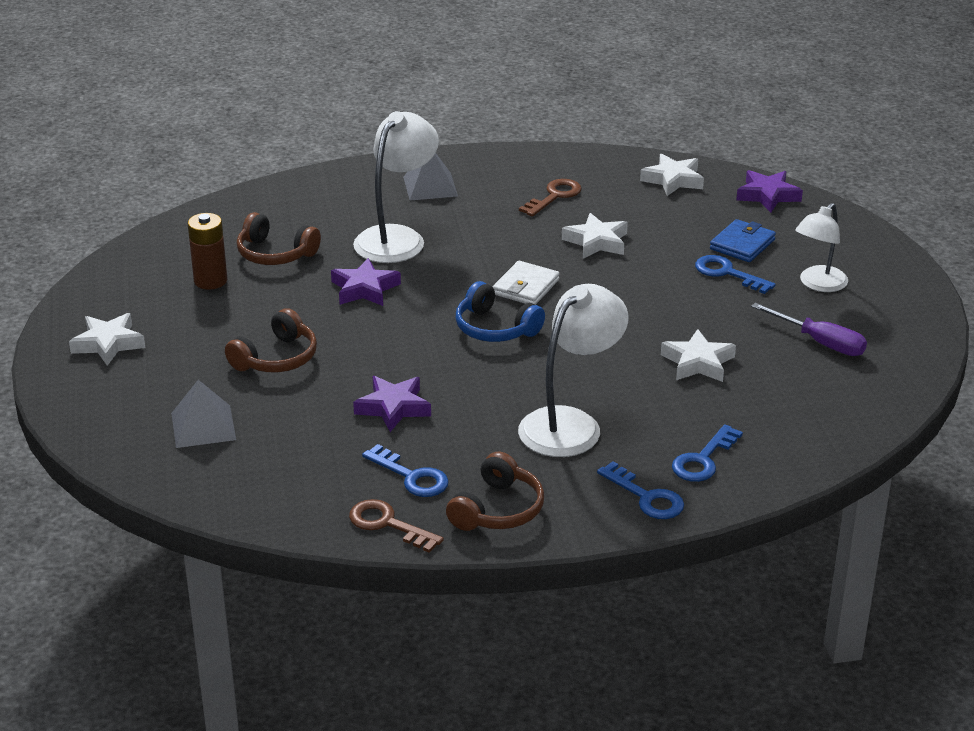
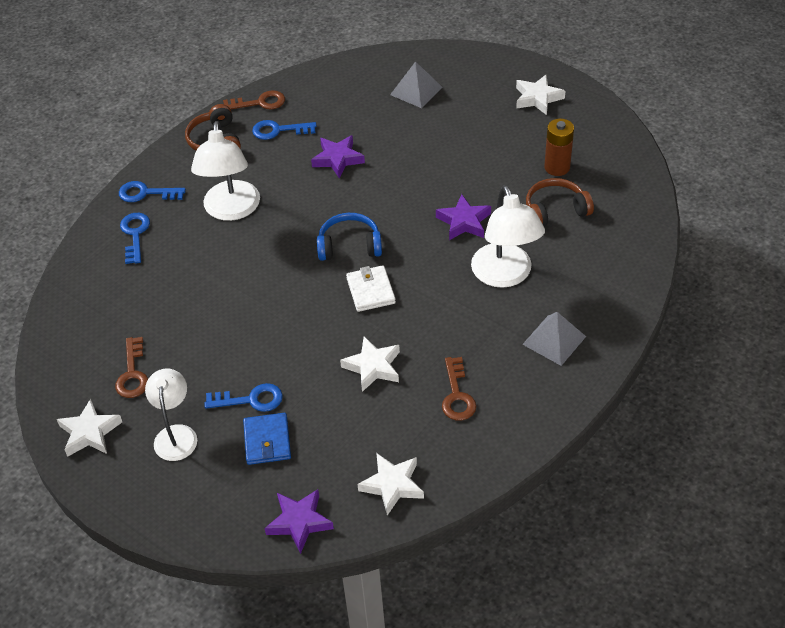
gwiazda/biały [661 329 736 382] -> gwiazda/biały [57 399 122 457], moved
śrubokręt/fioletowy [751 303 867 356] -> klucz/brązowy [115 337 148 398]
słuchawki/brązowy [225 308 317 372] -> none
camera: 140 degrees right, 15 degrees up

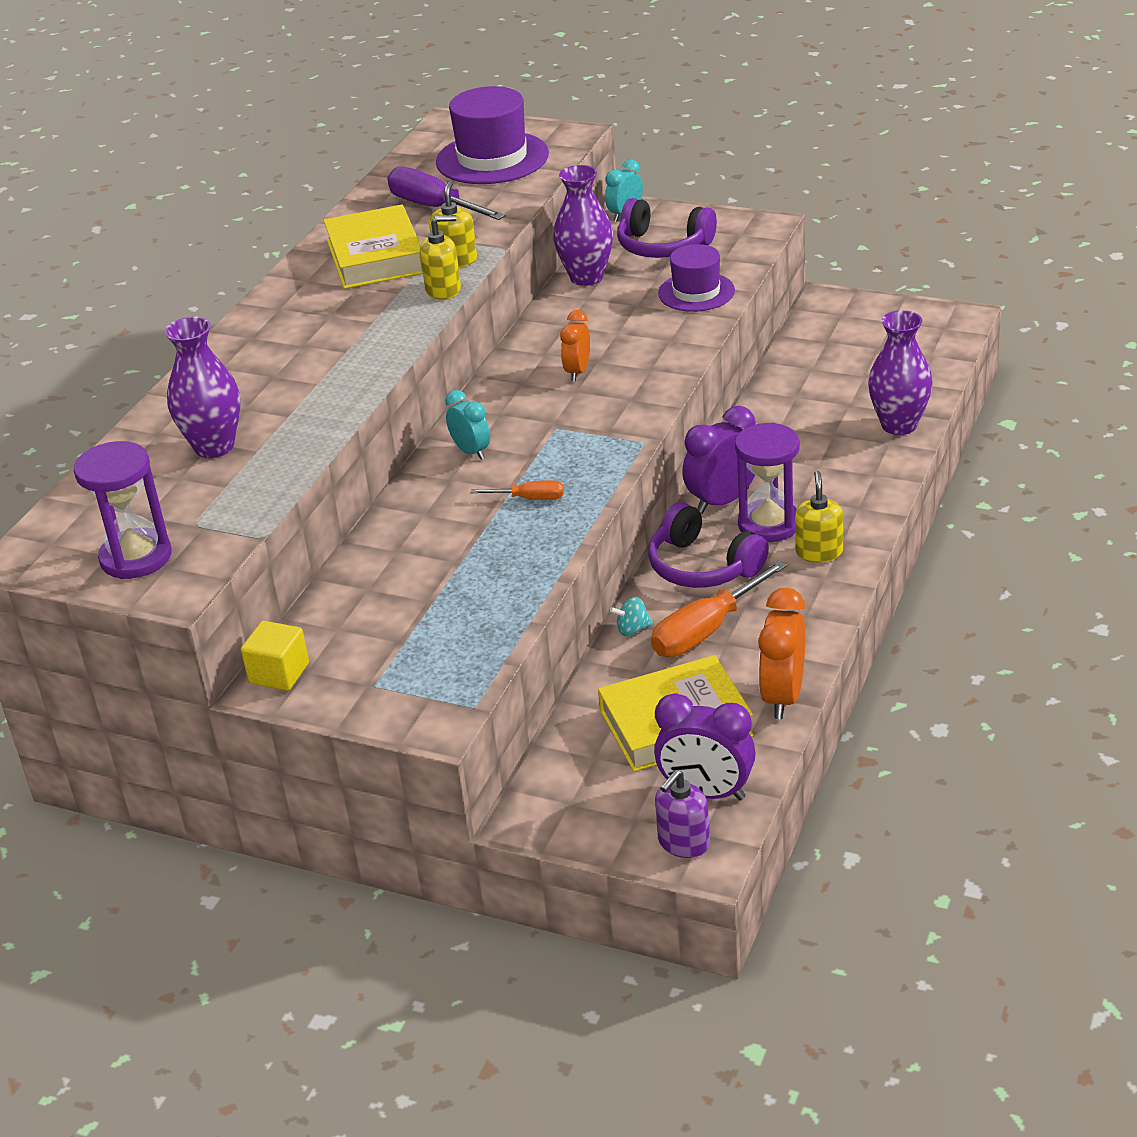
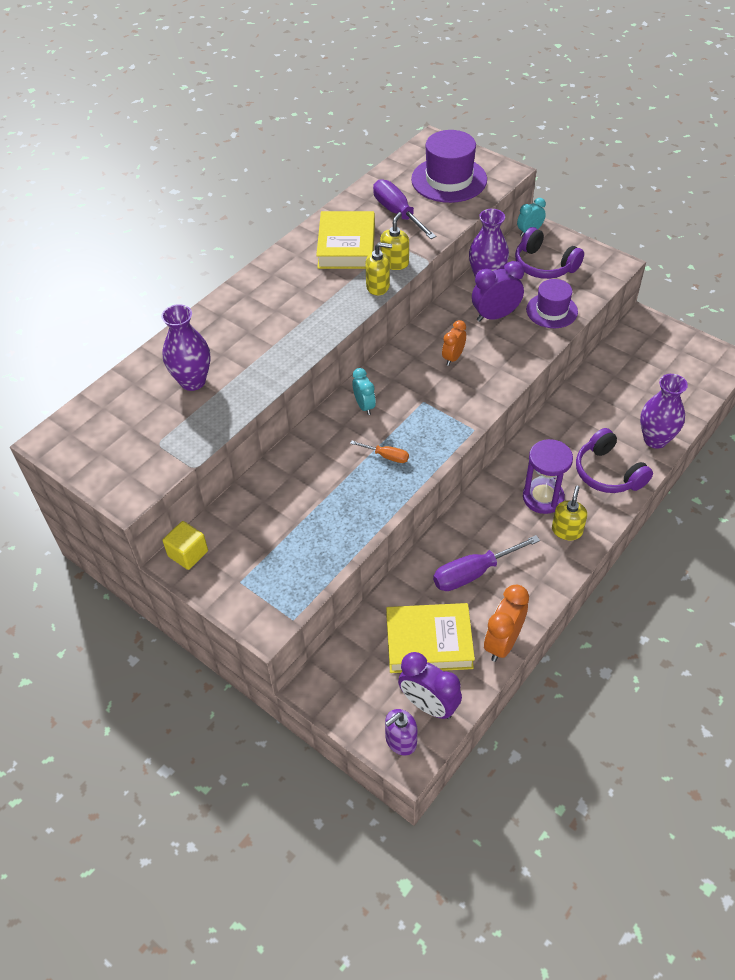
śrubokręt/pomarańczowy [651 560 787 657] -> śrubokręt/fioletowy [433 535 540 591]
budzik/fioletowy [682 406 756 514] -> budzik/fioletowy [472 261 524 322], moved
słuchawki/fioletowy [648 502 769 588] -> słuchawki/fioletowy [576 428 653 493], moved
klepsydra/fioletowy [74 441 172 579] -> none
bączek/turkusowy [609 597 653 636] -> none
camera: 15 degrees right, 15 degrees up

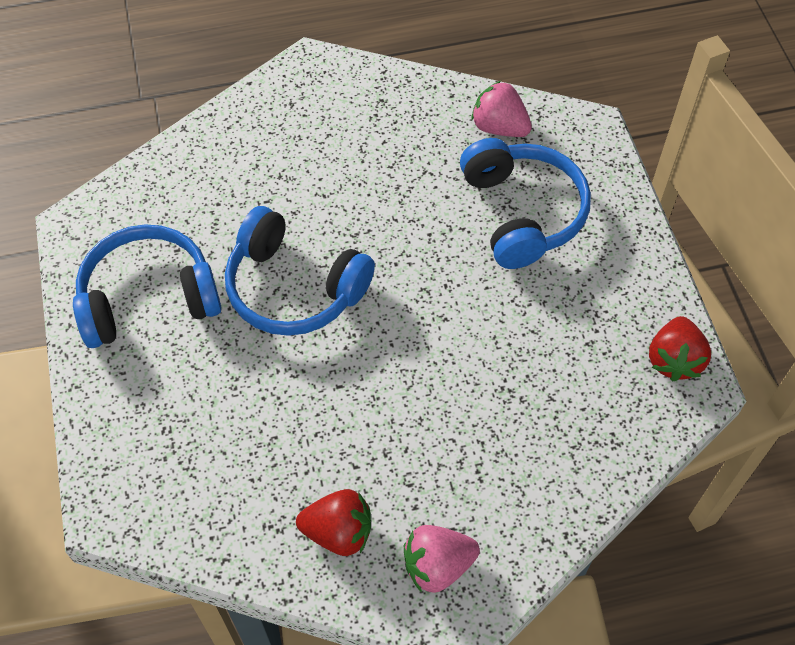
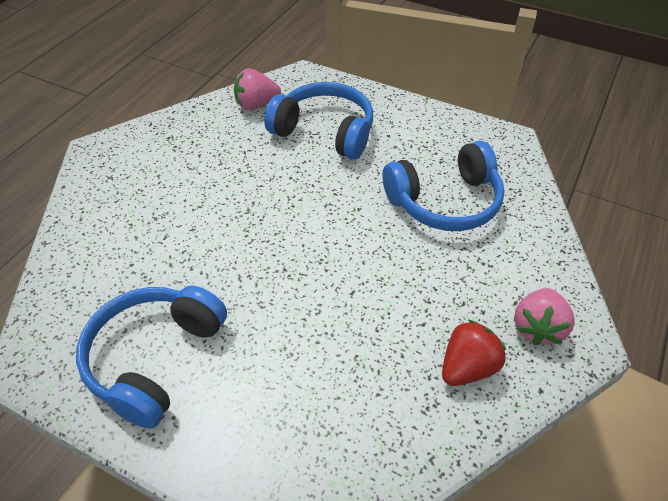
słuchawki/niebieski [225 206 375 336] -> słuchawki/niebieski [383 141 505 231], moved
truskawka/czerwony [649 316 711 381] -> none
camera: 50 degrees left, 10 degrees down

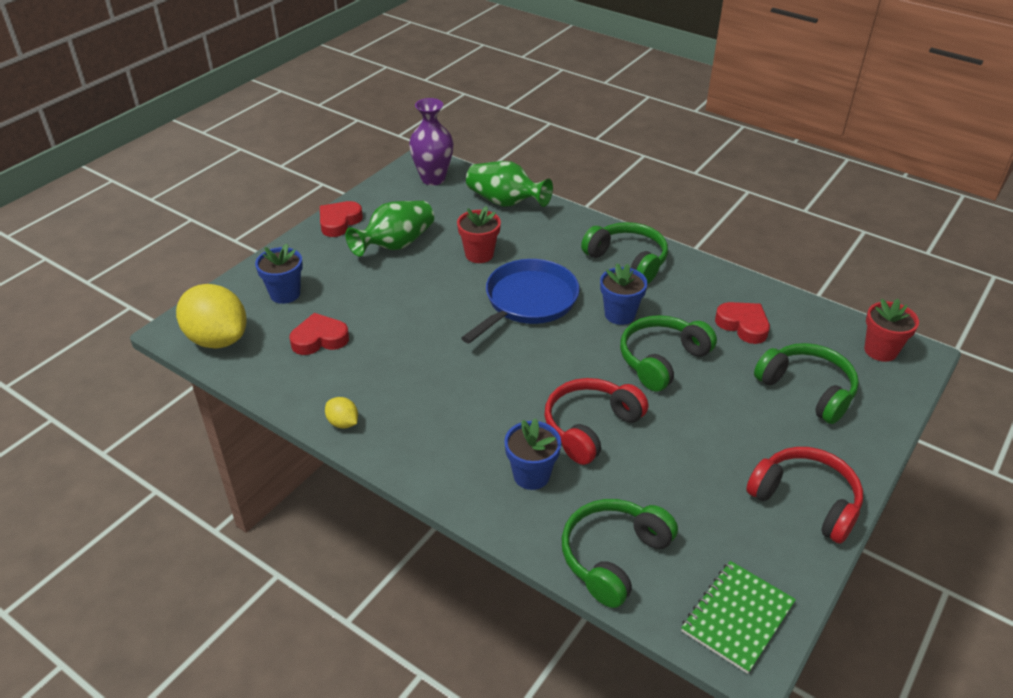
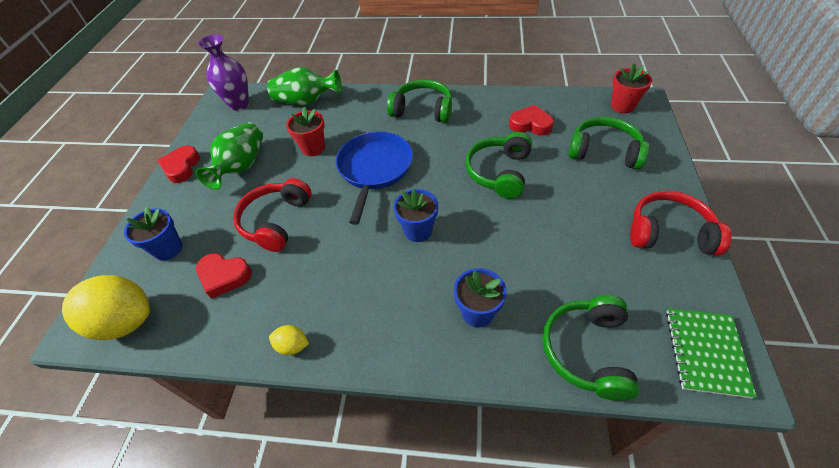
serce/czerwony [289 313 349 355] -> serce/czerwony [196 253 252 299], 120 degrees counterclockwise
słuchawki/czerwony [544 378 648 465] -> słuchawki/czerwony [233 178 311 252], moved
doniczka/niebieski [600 263 648 325] -> doniczka/niebieski [393 189 438 242], moved
camera: 25 degrees left, 10 degrees up

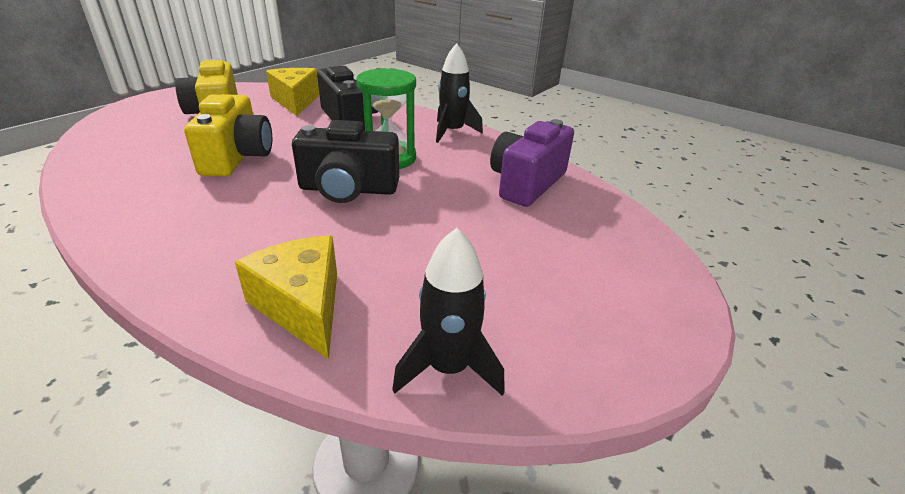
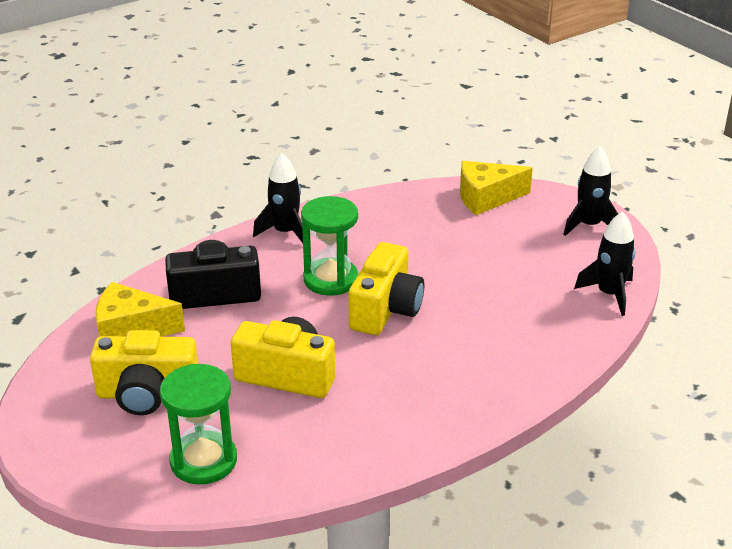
none -> klepsydra/zielony [160 364 237 485]
aparat fotograficzny/czarny [292 120 399 203] -> aparat fotograficzny/żółty [348 242 424 335]
ser/żółty [235 236 337 360] -> ser/żółty [460 161 533 215], moved
none -> rakieta/czarny [563 147 618 236]
aparat fotograficzny/fioletowy [490 119 574 207] -> none
camera: 70 degrees left, 0 degrees up

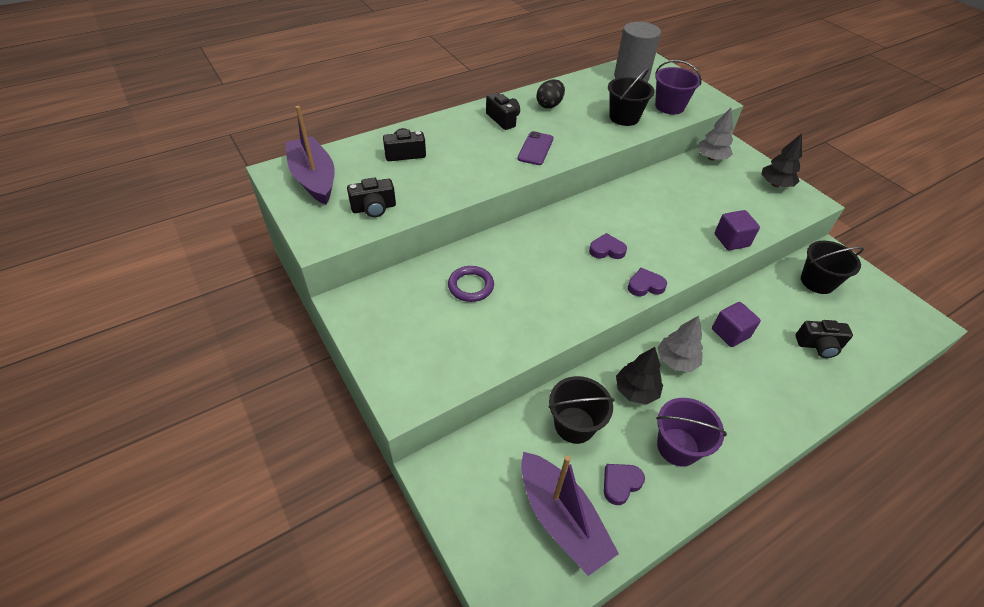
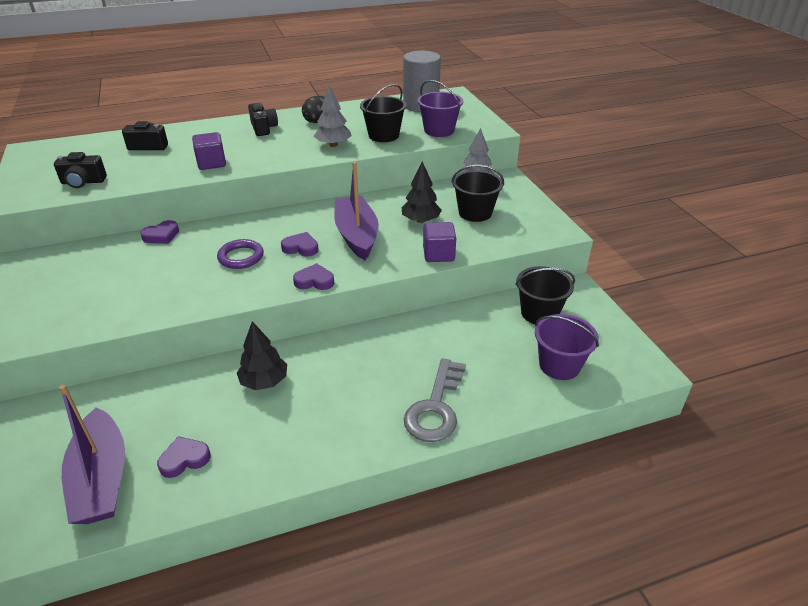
none -> serce/fioletowy [140 220 179 244]
sześcian/fioletowy [712 302 761 347] -> sześcian/fioletowy [192 132 226 170], moved
pierścień/fioletowy [448 266 494 302] -> pierścień/fioletowy [217 239 264 269], moved
drzewko/szary [657 316 703 372] -> drzewko/szary [314 86 352 147], moved
łódka/fioletowy [285 106 335 205] -> łódka/fioletowy [334 162 379 260], moved
drzewko/czarny [761 133 802 187] -> drzewko/czarny [402 161 442 223], moved
none -> klucz/szary [404 359 466 442]
wiadro/czarny [548 376 615 444] -> wiadro/czarny [451 165 504 222], moved
wiadro/fioletowy [656 398 727 467] -> wiadro/fioletowy [535 314 599 380], moved
telefon/fioletowy [518 131 554 165] -> none
aparat fotograficzny/czarny [795 320 853 358] -> none
camera: 15 degrees right, 10 degrees down

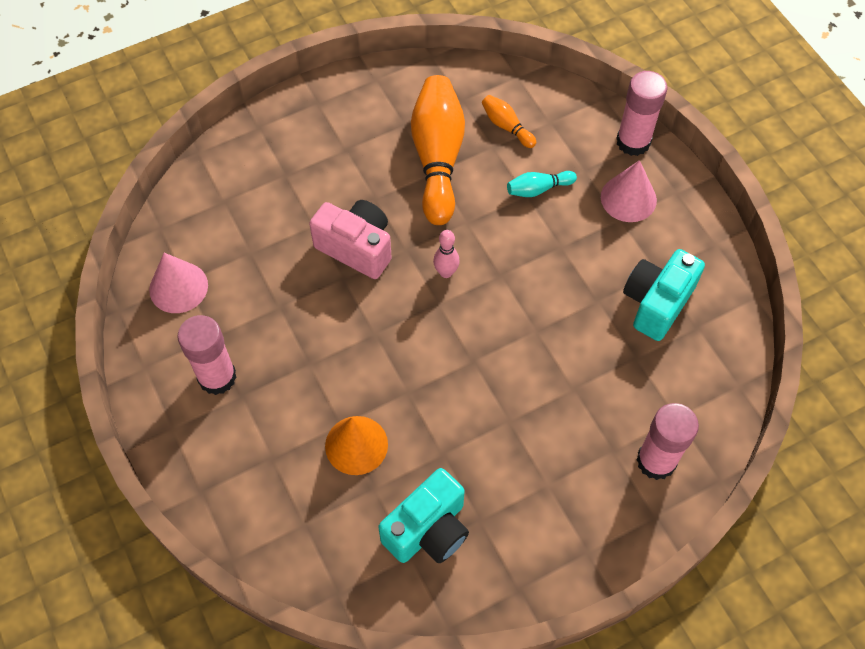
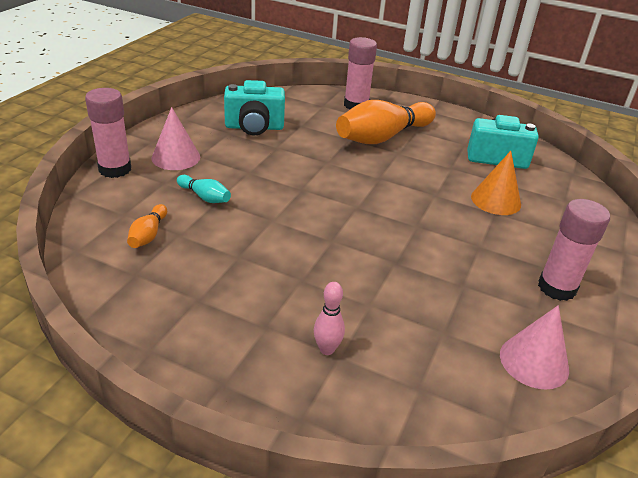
kręgiel/różowy [433 230 460 278] -> kręgiel/różowy [314 282 345 355], moved
kręgiel/pomarańczowy [411 75 465 225] -> kręgiel/pomarańczowy [336 100 436 144], moved
aparat fotograficzny/różowy [309 200 392 279] -> none
camera: 130 degrees left, 25 degrees down

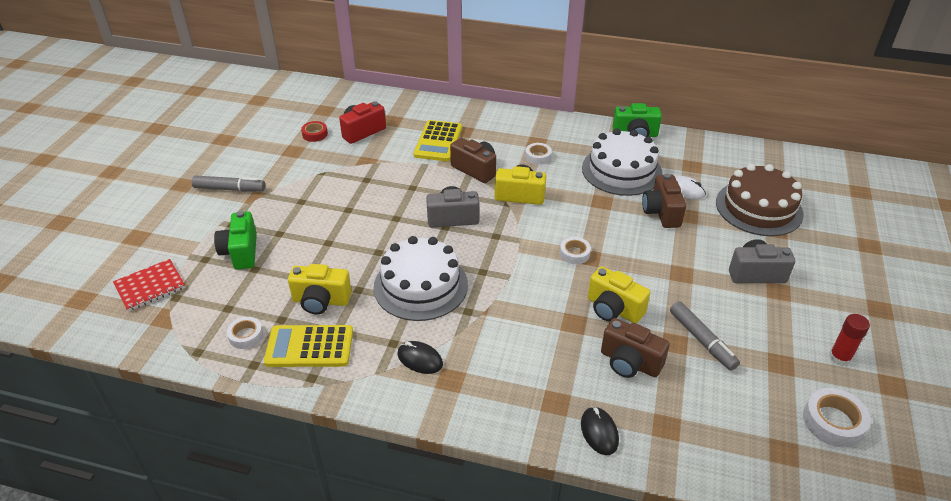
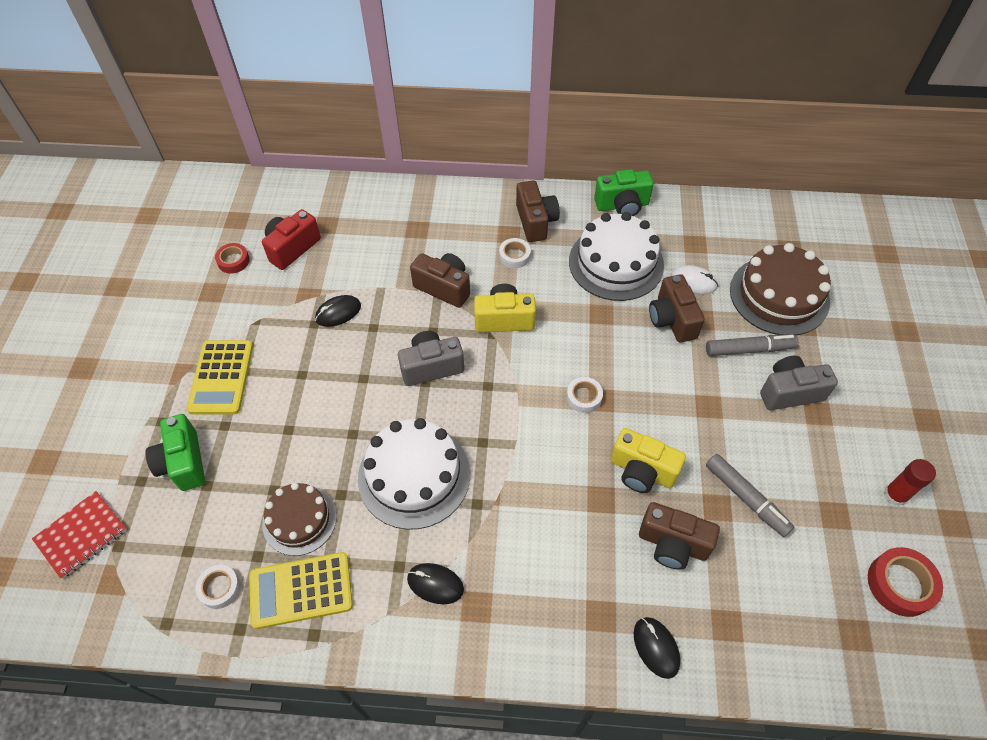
kalkulator/żółty [414 120 462 161] -> kalkulator/żółty [187 340 253 415], moved
aparat fotograficzny/żółty [288 264 352 314] -> tort/brązowy [262 482 337 556]
none -> myszka/czarny [315 295 361 327]
none -> aparat fotograficzny/brązowy [516 180 560 242]
flamaster/szary [192 176 265 192] -> flamaster/szary [706 335 799 356], moved
taśma klejąca/biały [803 388 871 447] -> taśma klejąca/czerwony [868 547 943 617]
camera: 10 degrees left, 15 degrees up

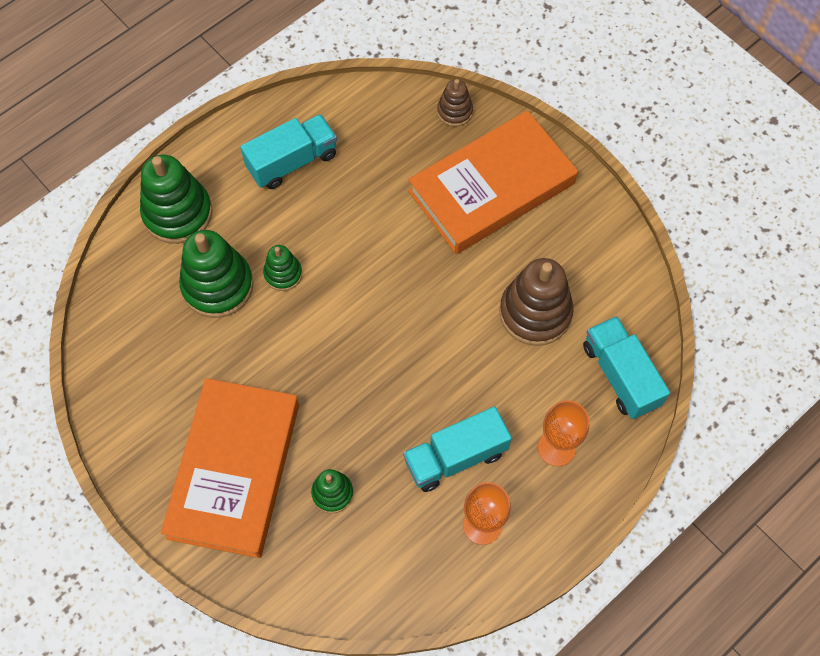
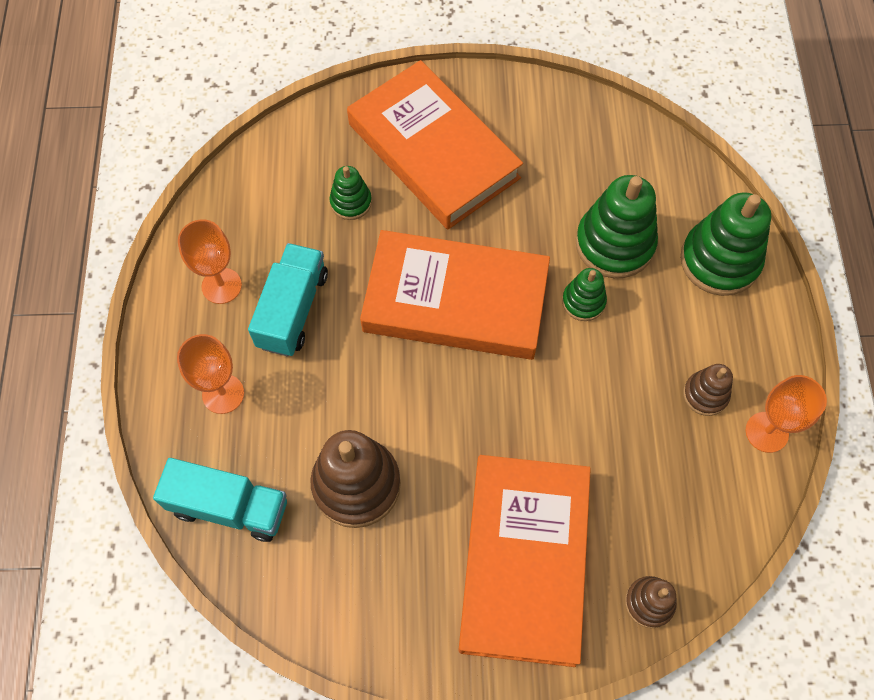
none -> książka/pomarańczowy [360 230 550 360]
ciężarówka/turkusowy [240 114 337 189] -> zabawka nakładanka/brązowy [683 364 733 416]
none -> kielich/pomarańczowy [746 375 827 453]
camera: 130 degrees right, 0 degrees up

